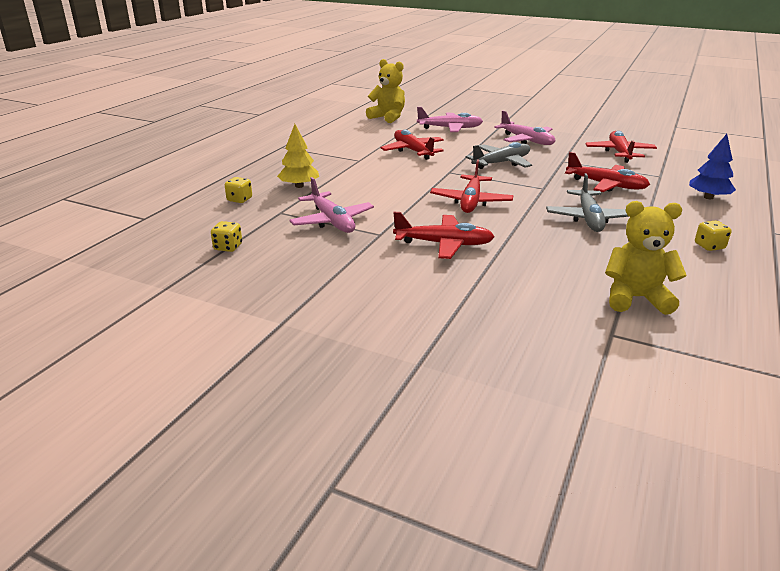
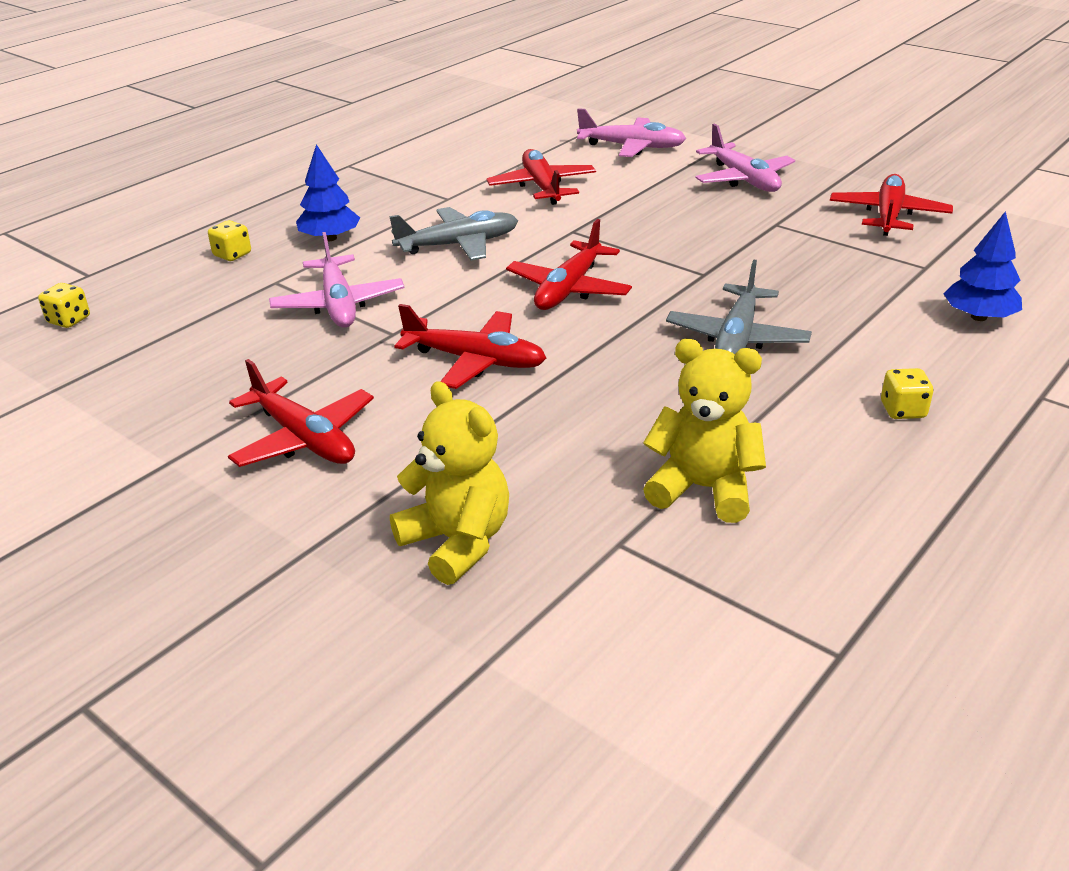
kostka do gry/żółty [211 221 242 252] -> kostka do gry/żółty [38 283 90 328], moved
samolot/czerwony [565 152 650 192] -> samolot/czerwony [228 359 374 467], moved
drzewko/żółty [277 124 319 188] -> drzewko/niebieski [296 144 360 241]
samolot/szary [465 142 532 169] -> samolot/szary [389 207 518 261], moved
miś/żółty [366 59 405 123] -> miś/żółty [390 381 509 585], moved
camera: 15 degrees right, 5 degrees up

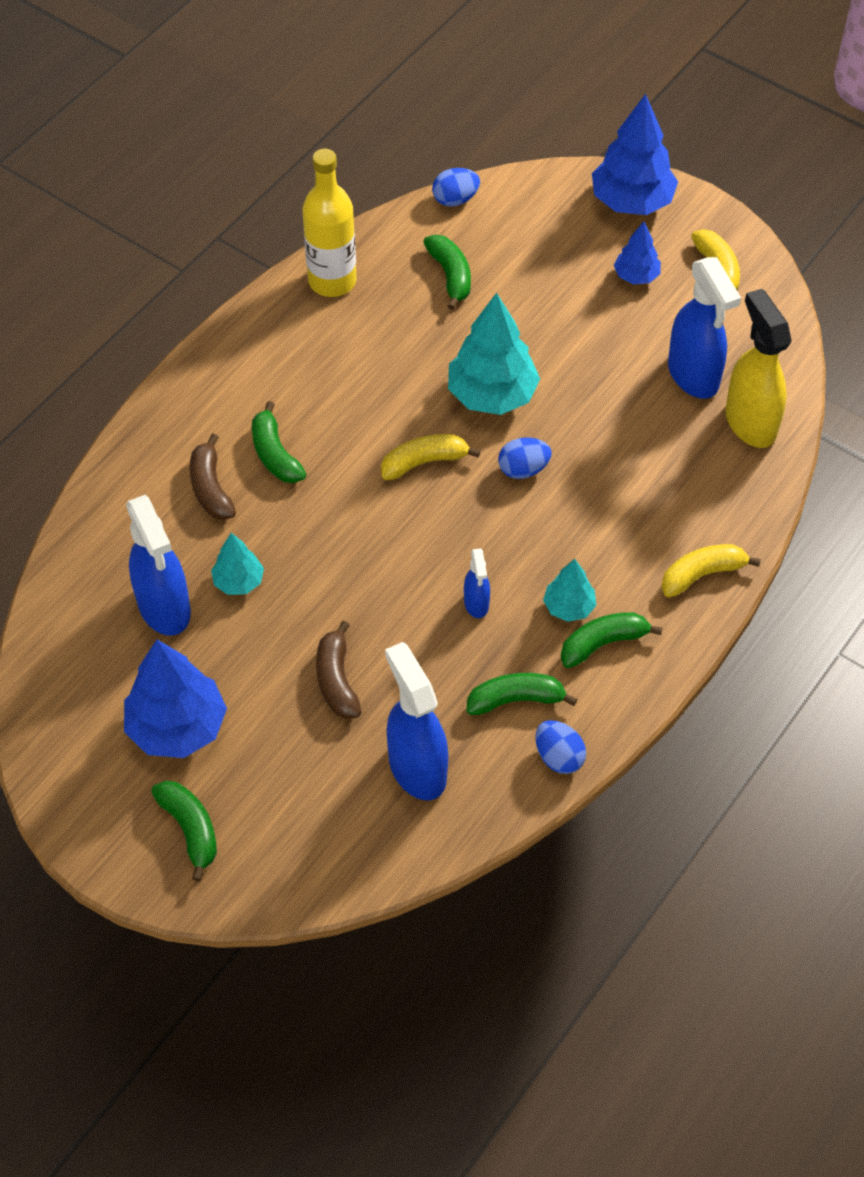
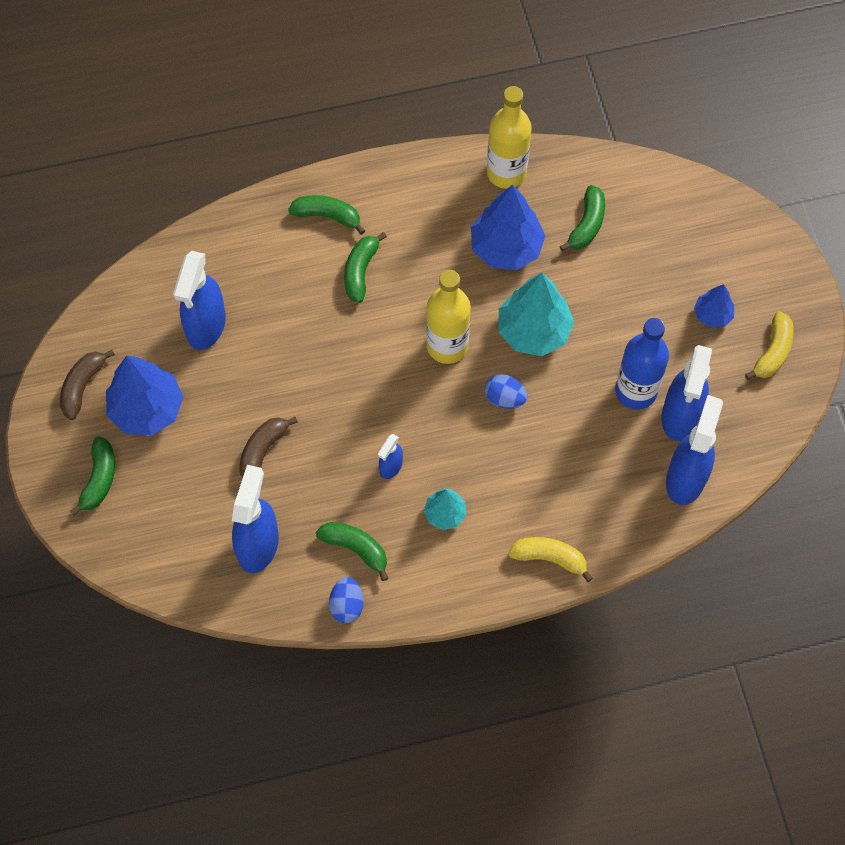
banan/brązowy [190 434 236 520] -> banan/brązowy [60 350 115 420], moved
banan/zielony [561 612 663 668] -> banan/zielony [288 195 365 235], moved
banan/żółty [381 434 480 480] -> butelka/żółty [426 270 471 364]
drzewko/niebieski [592 94 678 215] -> drzewko/niebieski [471 185 546 270], moved
none -> butelka/niebieski [615 318 669 409]
spryskiwacz/żółty [725 289 792 448] -> spryskiwacz/niebieski [666 395 723 505]
drzewko/turkusowy [211 533 264 595] -> none
jajko/niebieski [432 168 480 207] -> none
camera: 40 degrees right, 10 degrees up

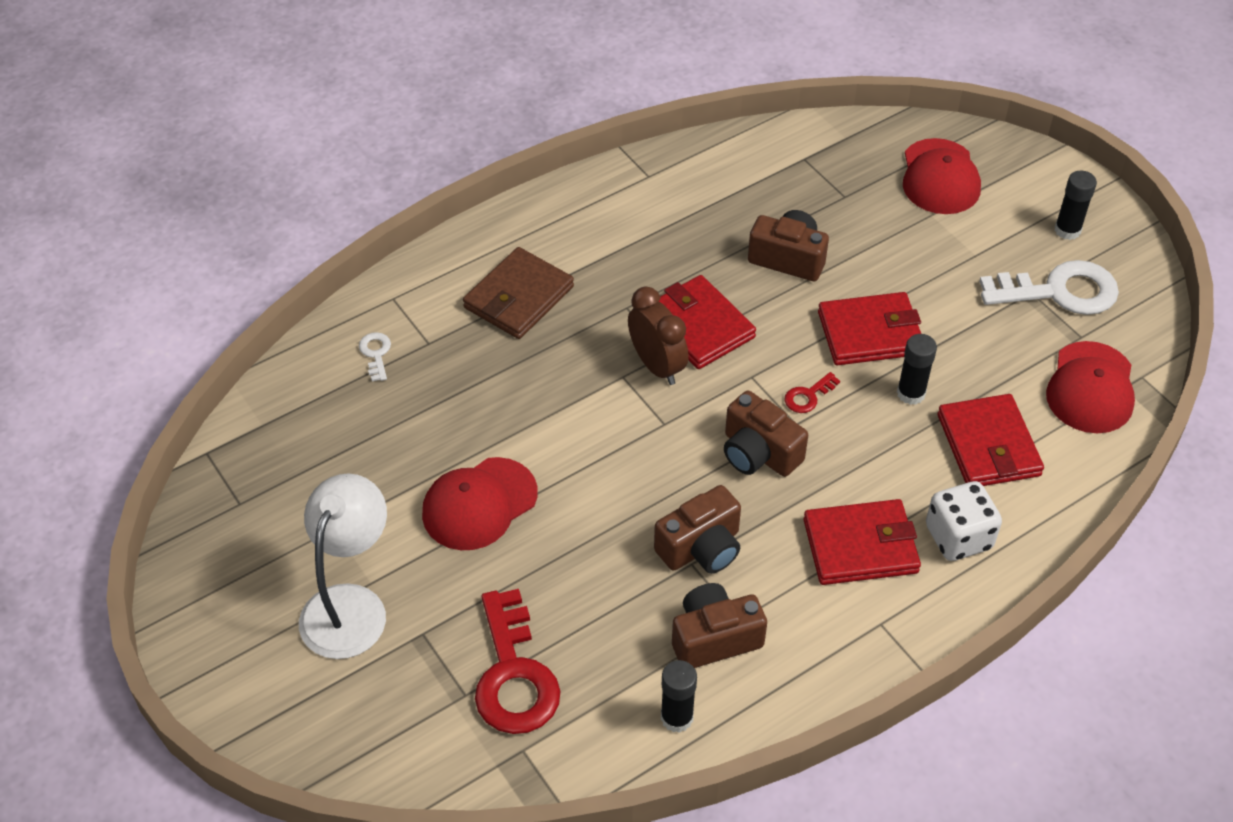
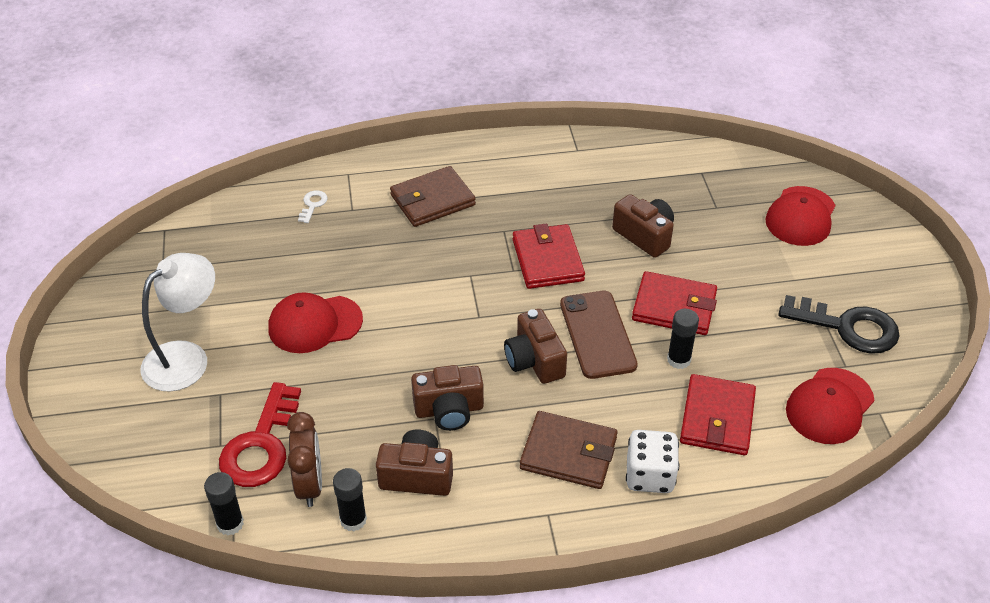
klej w sztyfcie/czarny [1055 170 1097 240] -> klej w sztyfcie/czarny [204 472 244 535], moved
budzik/brązowy [628 286 688 385] -> budzik/brązowy [287 412 322 507], moved
portfel/czerwony [803 499 921 585] -> portfel/brązowy [520 411 617 489]
klucz/czerwony [785 372 840 413] -> telefon/brązowy [560 291 638 379]
klucz/biały [979 260 1119 315] -> klucz/czarny [778 295 900 354]
camera: 25 degrees right, 5 degrees down

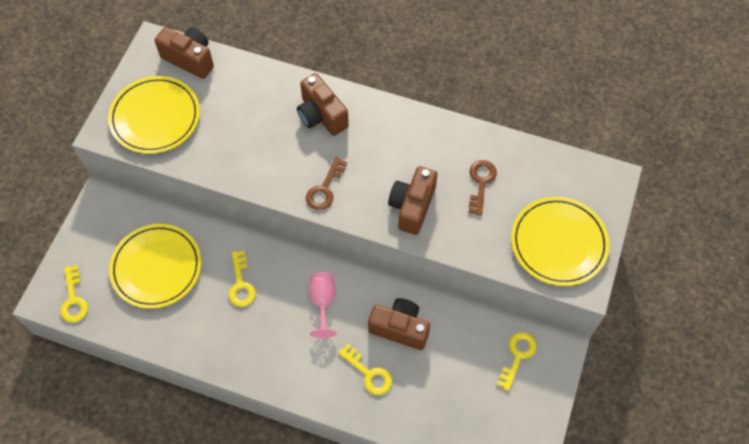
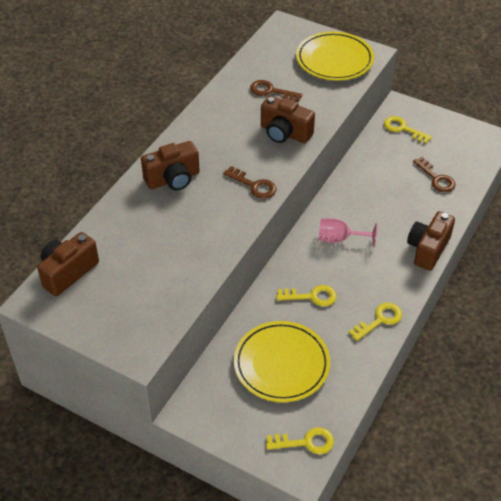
klucz/żółty [338 344 392 395] -> klucz/żółty [349 303 402 341], moved
aparat fotograficzny/brązowy [368 298 430 350] -> aparat fotograficzny/brązowy [407 211 455 271], moved
none -> klucz/brązowy [413 157 456 192]
talerz/żółty [108 76 200 154] -> none
camera: 80 degrees left, 15 degrees down

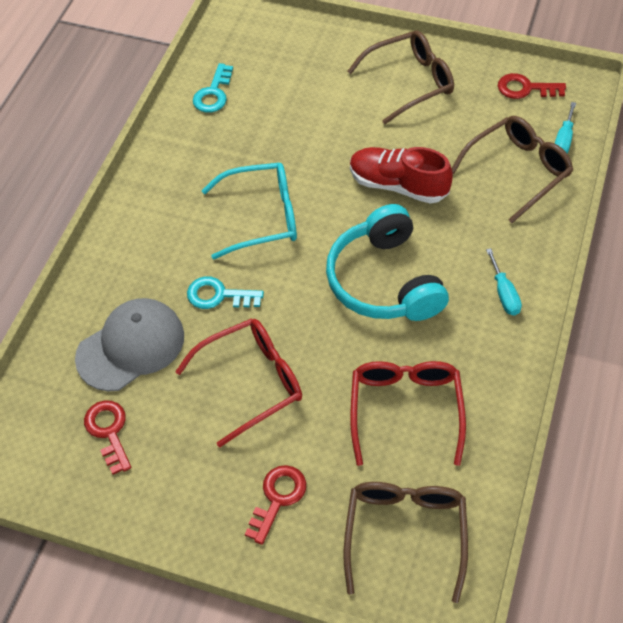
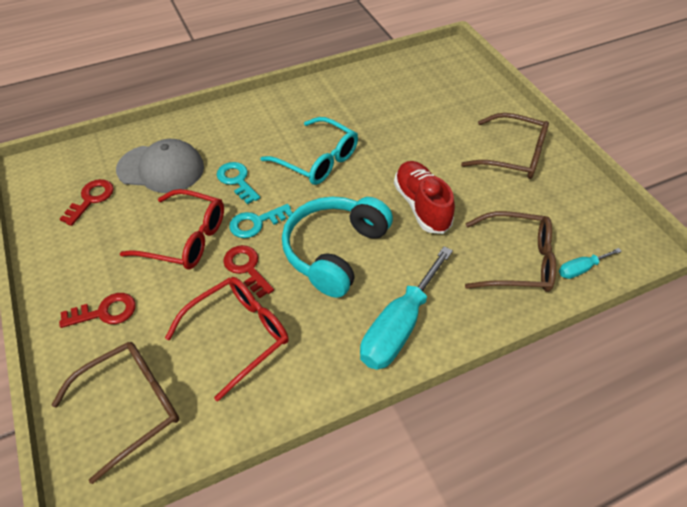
klucz/czerwony [498 73 566 99] -> klucz/czerwony [223 245 274 298], moved
klucz/turkusowy [193 63 233 113] -> klucz/turkusowy [229 204 292 238], moved
śrubokręt/turkusowy [486 248 522 315] -> śrubokręt/turkusowy [360 246 453 370], x2.09
camera: 45 degrees right, 5 degrees down

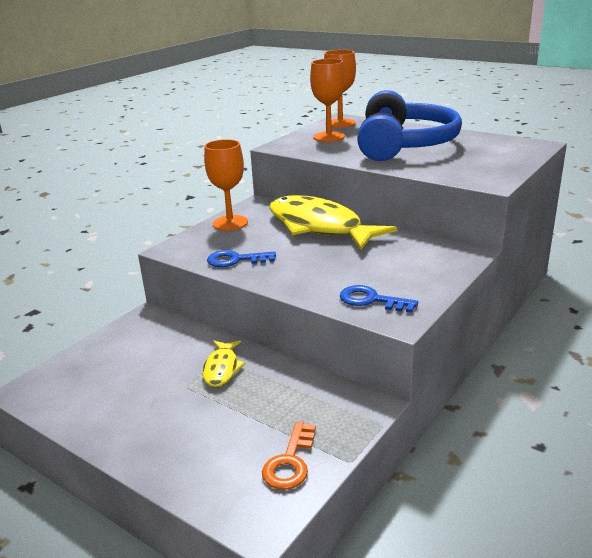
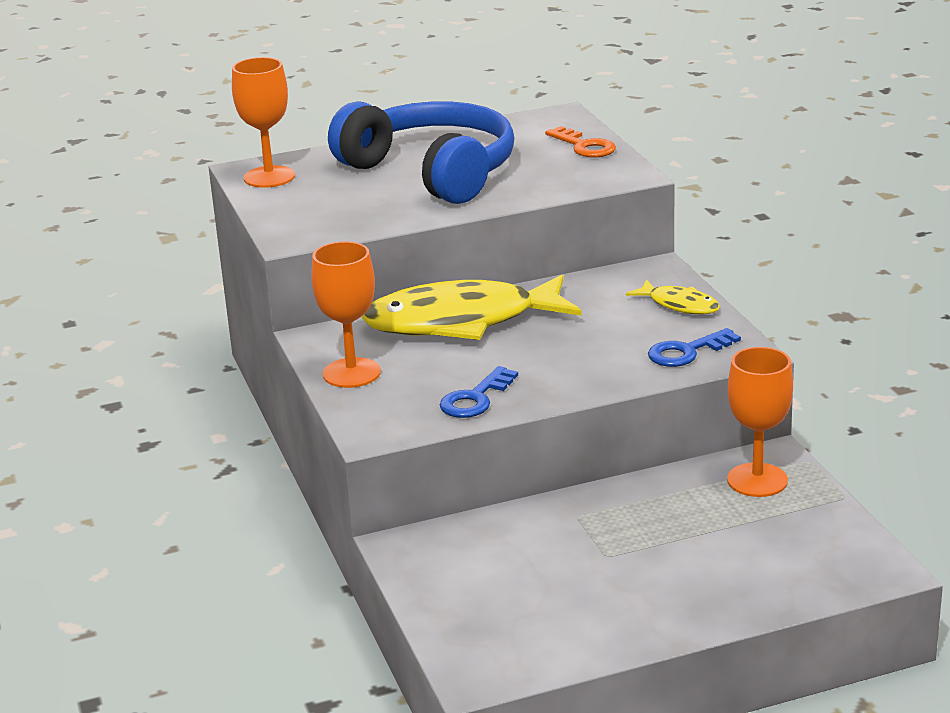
klucz/pomarańczowy [262 422 316 490] -> klucz/pomarańczowy [545 126 616 158], moved
ryba/żółty [202 340 245 387] -> ryba/żółty [626 279 720 314], moved
kielich/pomarańczowy [310 59 345 142] -> kielich/pomarańczowy [727 347 793 497], moved
camera: 55 degrees left, 0 degrees up

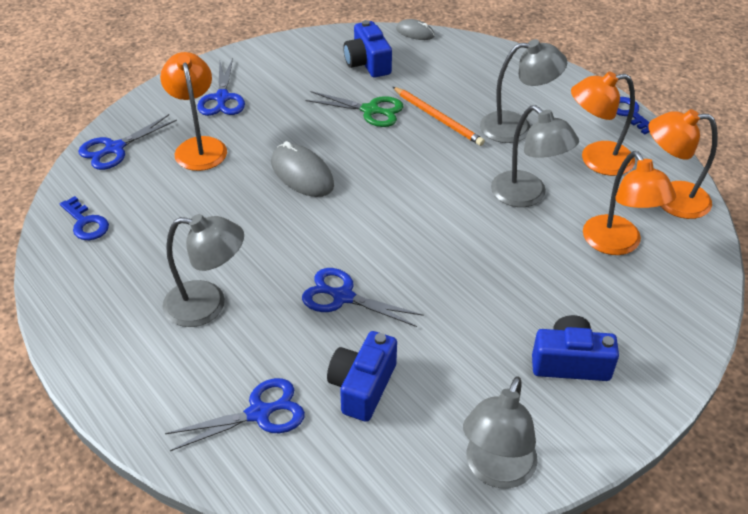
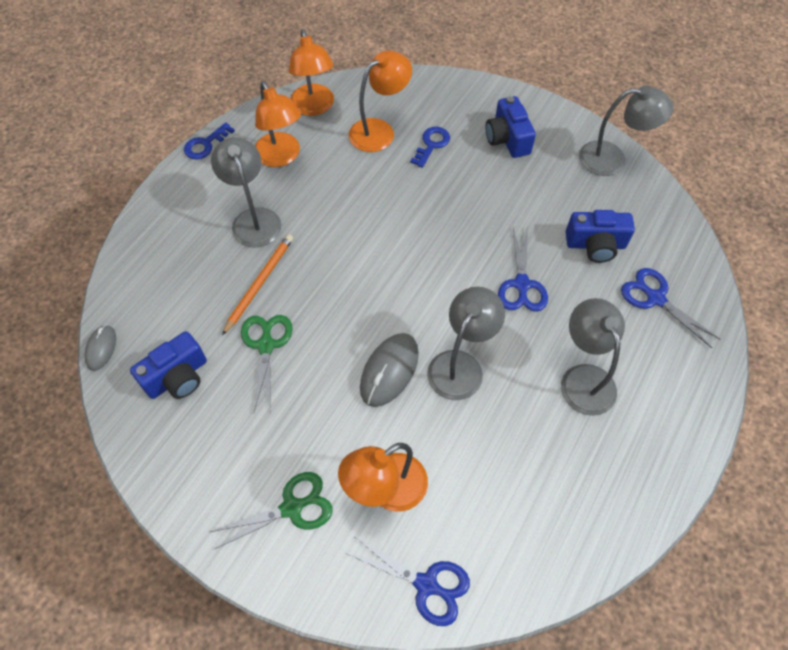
nożyczki/niebieski [197 58 245 116] -> nożyczki/zielony [210 472 333 549]
klucz/niebieski [60 196 109 240] -> klucz/niebieski [410 127 450 168], moved
lampka/szary [491 105 579 207] -> lampka/szary [427 287 505 400], moved
camera: 110 degrees left, 15 degrees up

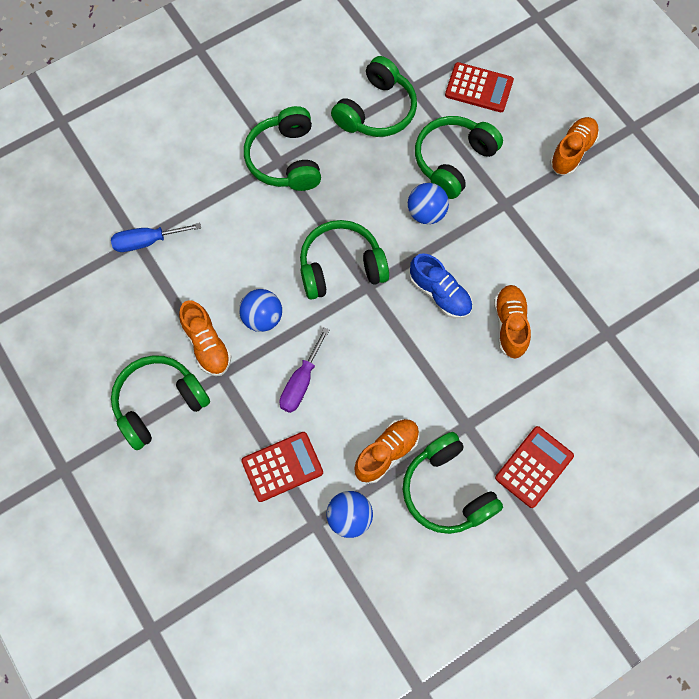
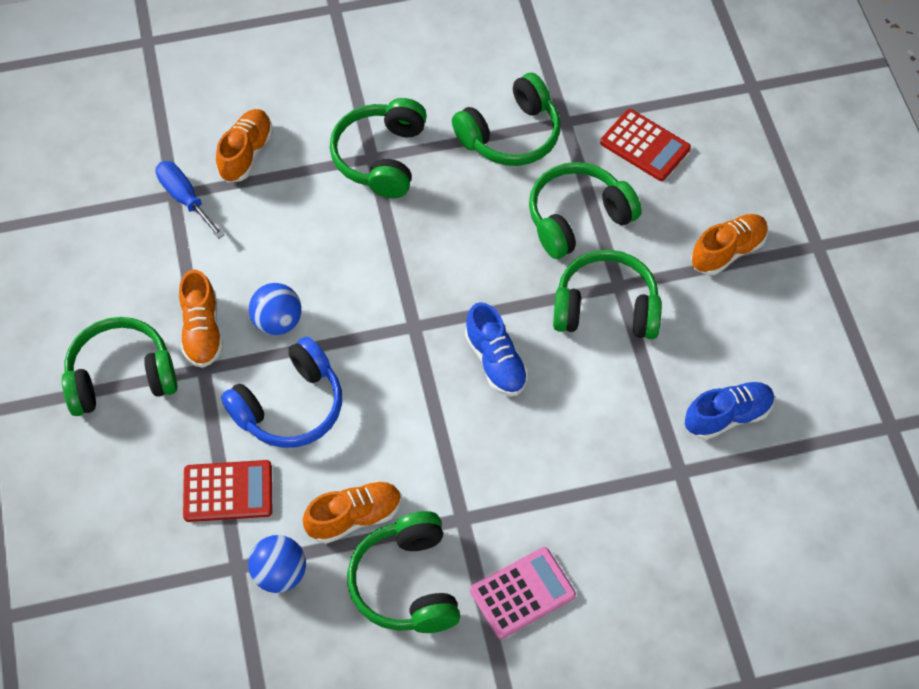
śrubokręt/niebieski [111 223 201 252] -> śrubokręt/niebieski [156 161 224 239], 45 degrees clockwise
but/pomarańczowy [494 285 531 359] -> but/pomarańczowy [216 109 273 183], moved
śrubokręt/fioletowy [279 327 329 413] -> słuchawki/niebieski [221 337 342 448]
kalkulator/czerwony [495 426 574 508] -> kalkulator/różowy [470 547 576 639]
słuchawki/zielony [300 220 389 299] -> słuchawki/zielony [553 250 662 339], moved
none -> but/niebieski [685 382 775 440]
piłka/niebieski [408 183 449 224] -> none
camera: 20 degrees right, 10 degrees down

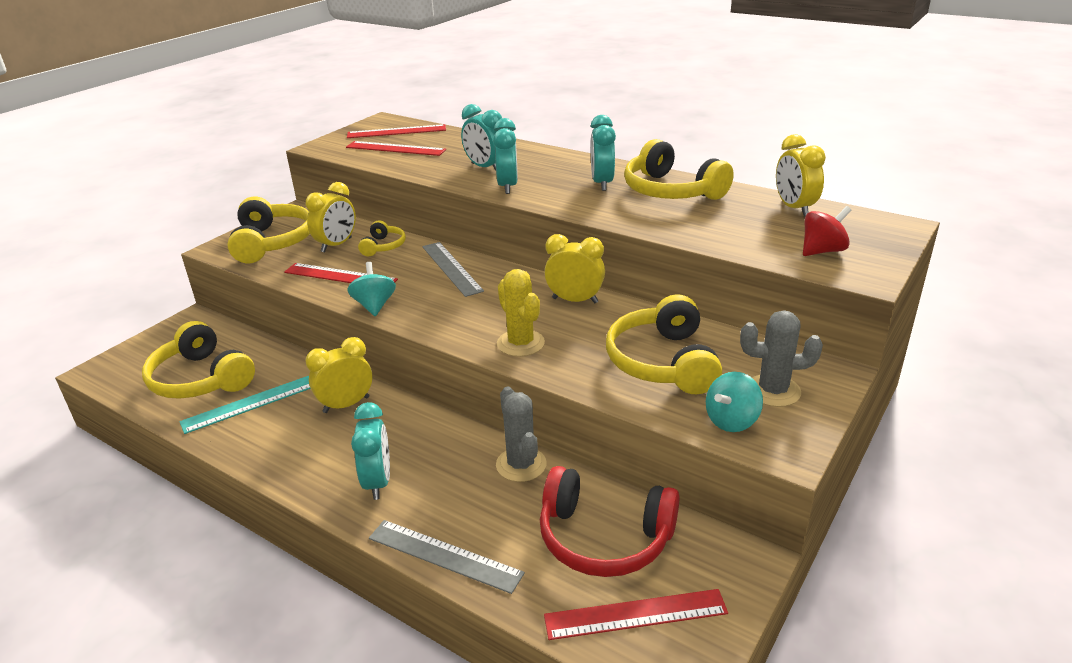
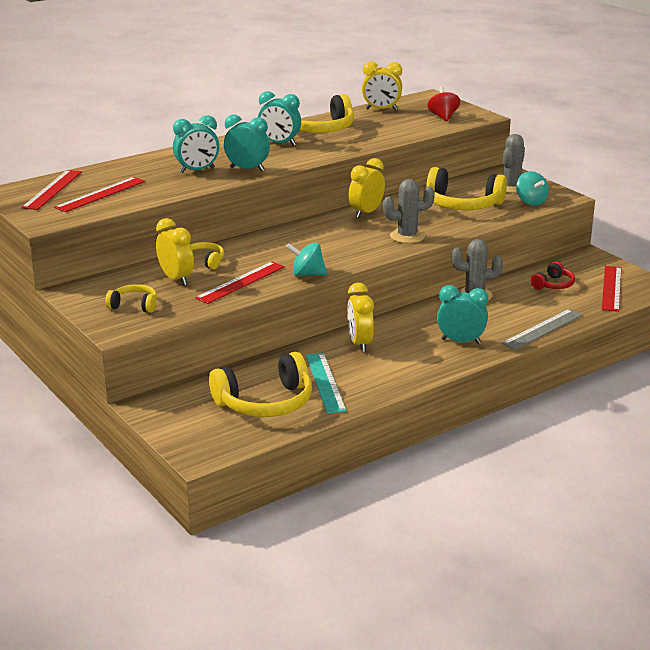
słuchawki/żółty [227 197 310 263] -> słuchawki/żółty [105 284 157 313], x0.52
kaktus/żółty [497 269 545 357] -> kaktus/szary [383 179 435 243]
słuchawki/czerwony [540 466 680 577] -> słuchawki/czerwony [530 262 575 290], x0.52
linijka/szary [422 242 484 297] -> none
camera: 70 degrees left, 5 degrees down

